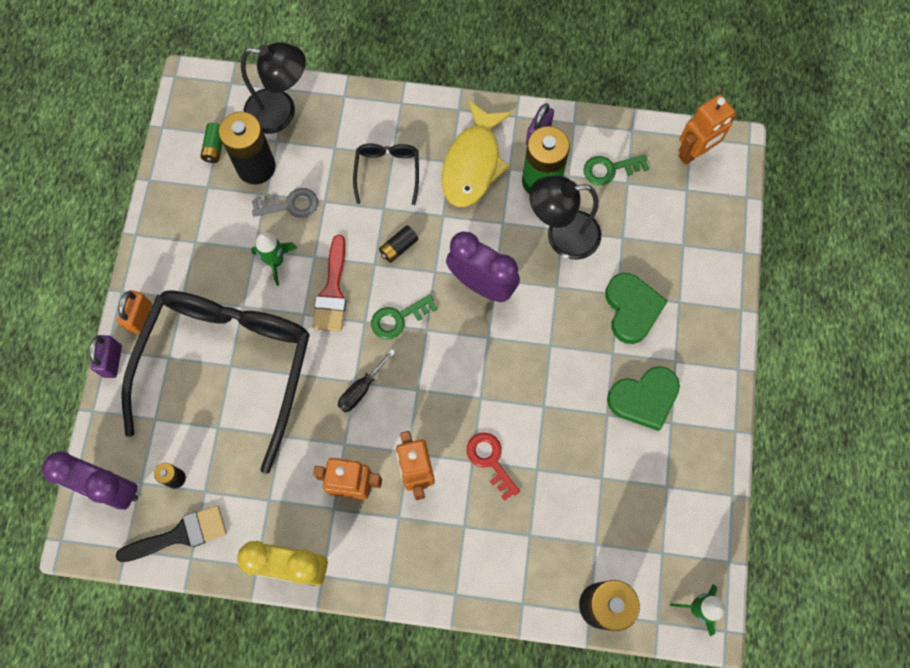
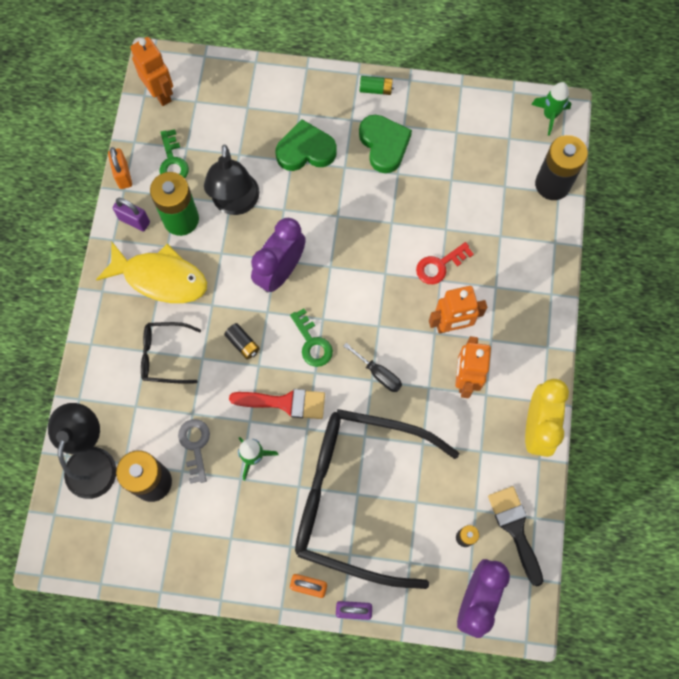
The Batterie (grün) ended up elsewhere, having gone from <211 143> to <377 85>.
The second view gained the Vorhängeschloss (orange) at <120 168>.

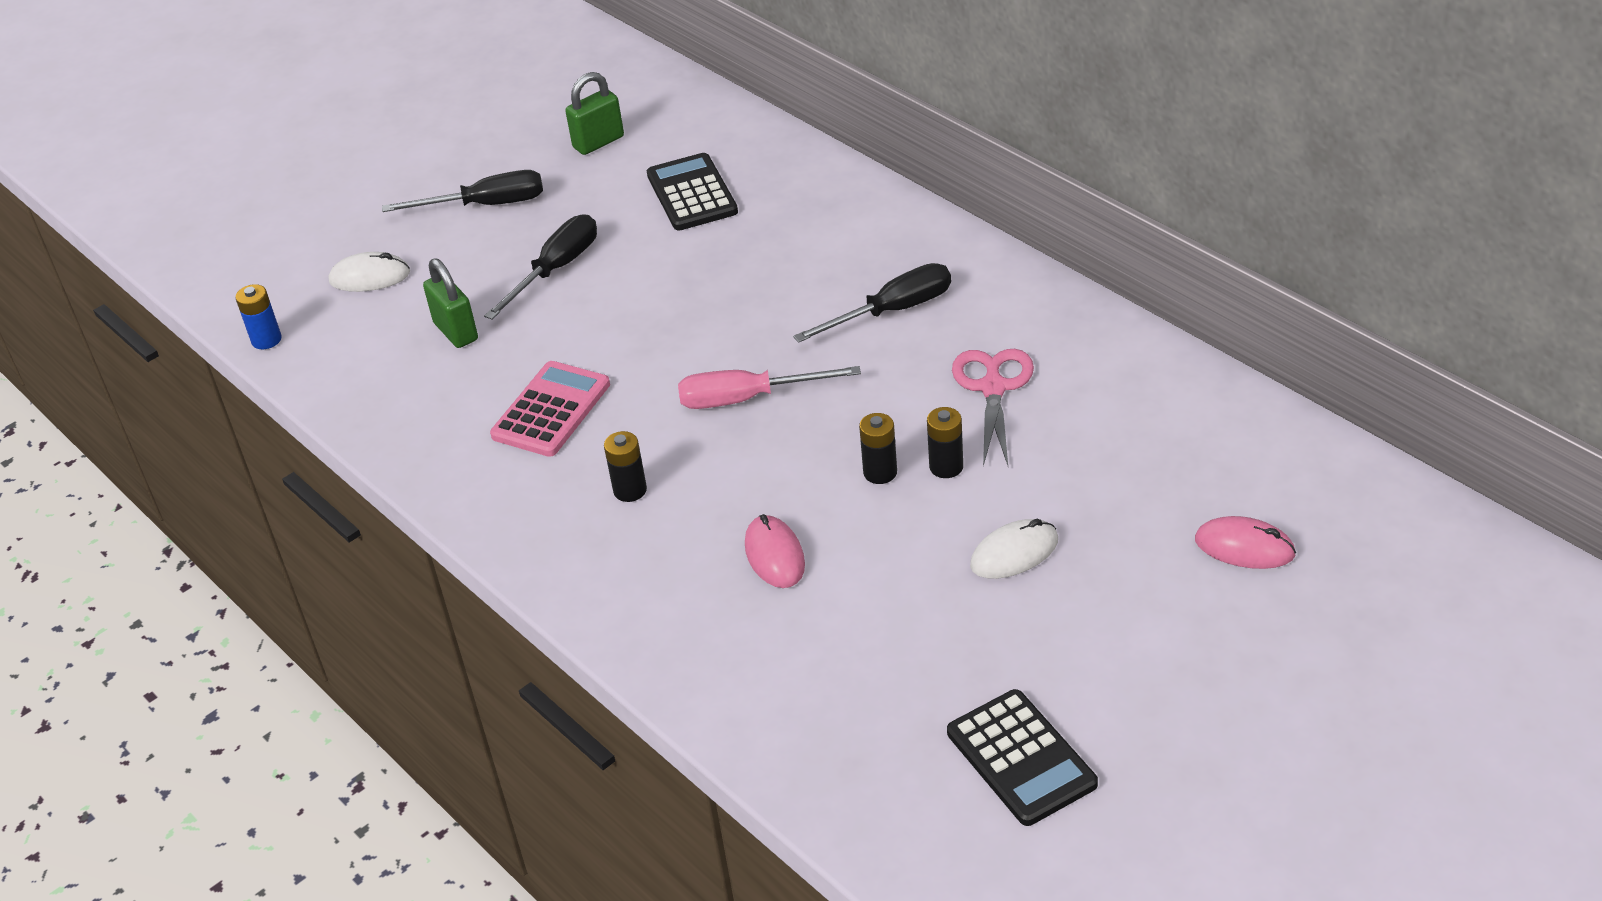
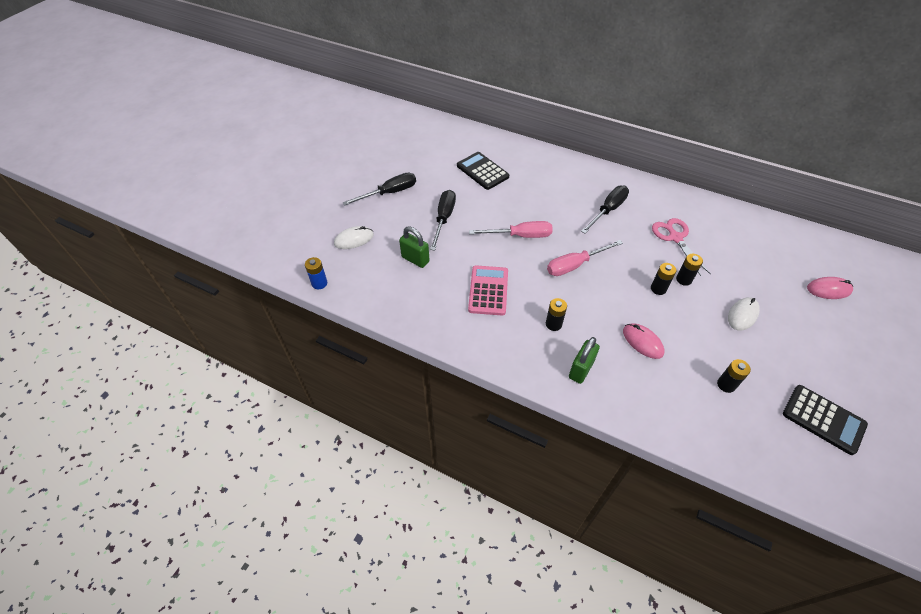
The Vorhängeschloss (grün) ended up elsewhere, having gone from <594 113> to <584 360>.
The second view gained the Schraubenzieher (rosa) at <511 229>.
The second view gained the Batterie (schwarz) at <734 376>.

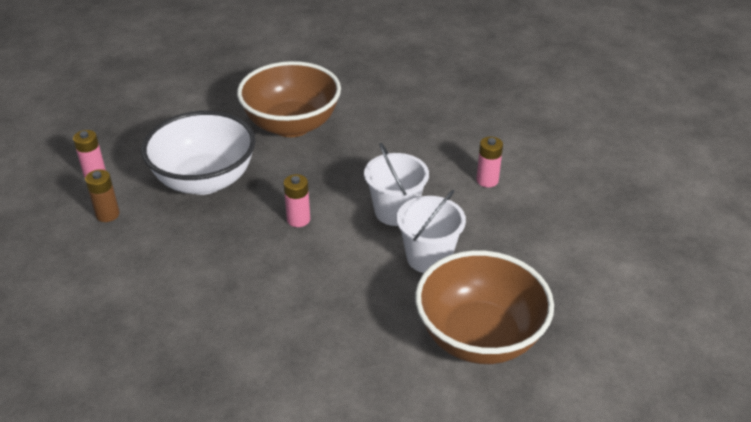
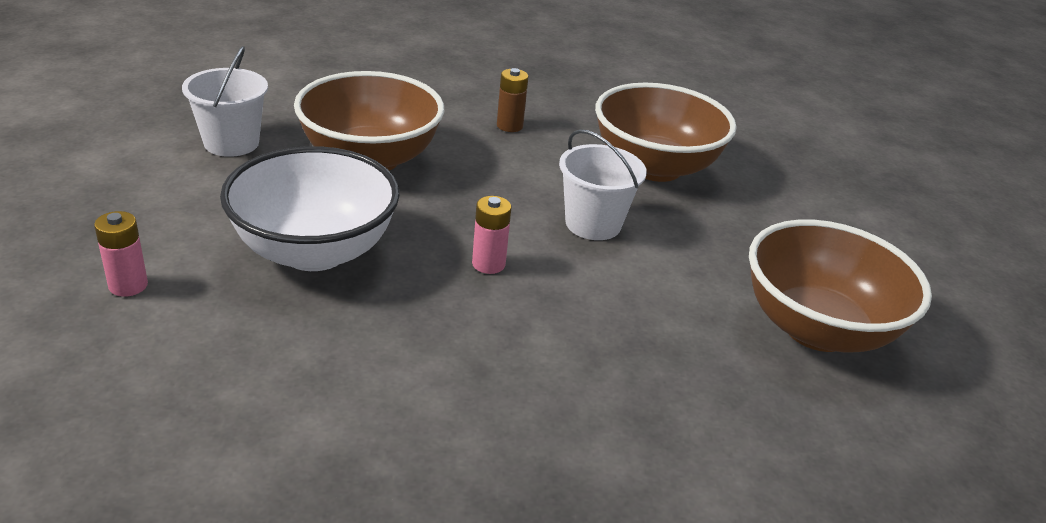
The Batterie (braun) ended up elsewhere, having gone from <102 195> to <512 100>.
The Eimer (weiß) ended up elsewhere, having gone from <431 231> to <225 101>.
Where the Batterie (rosa) stood at <489 162>, the Schüssel (braun) came to stand at <666 132>.

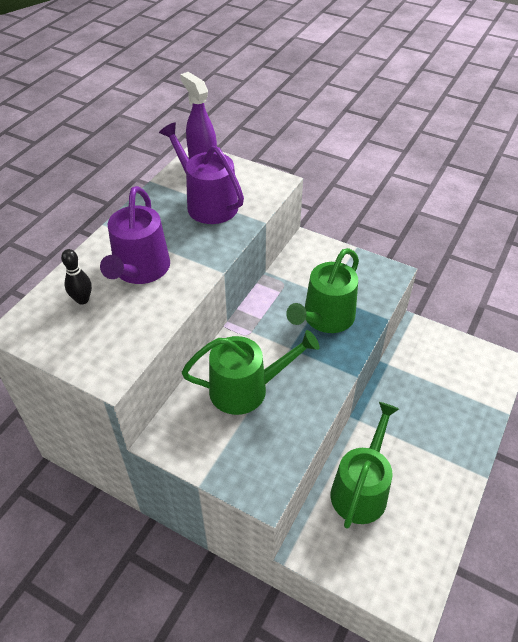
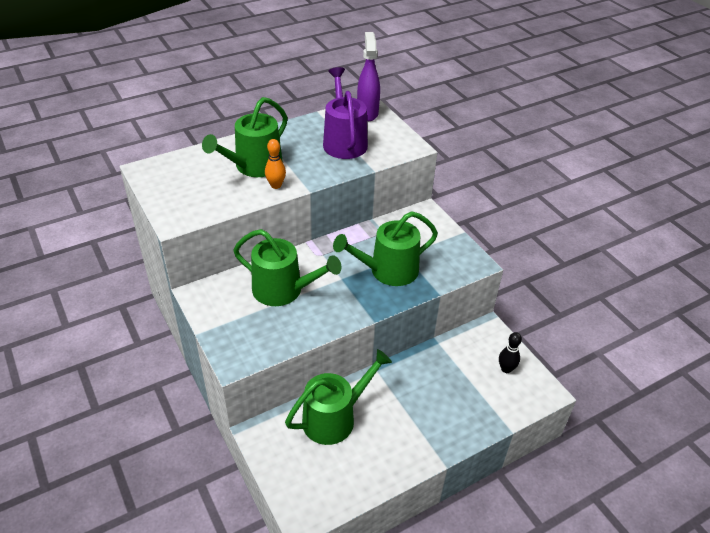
The Bowlingkegel (schwarz) ended up elsewhere, having gone from <76 277> to <510 352>.
What was the Gießkanne (lila) at <135 235> turned into the Gießkanne (grün) at <245 137>.
The second view gained the Bowlingkegel (orange) at <275 164>.

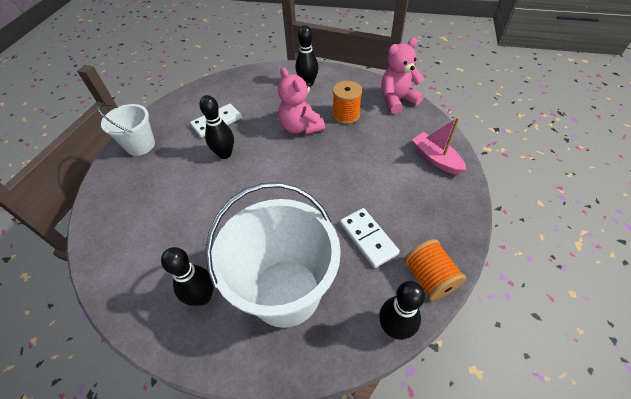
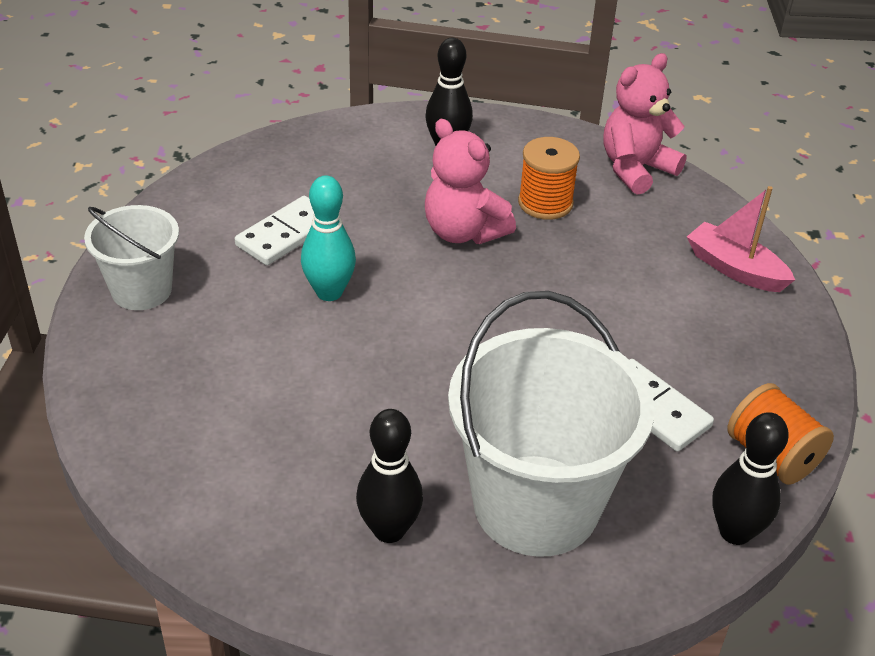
What was the Bowlingkegel (schwarz) at <216 127> turned into the Bowlingkegel (türkis) at <328 238>.

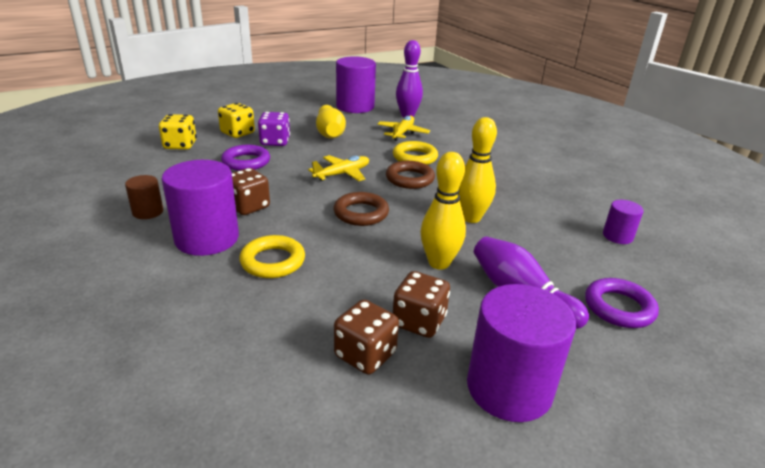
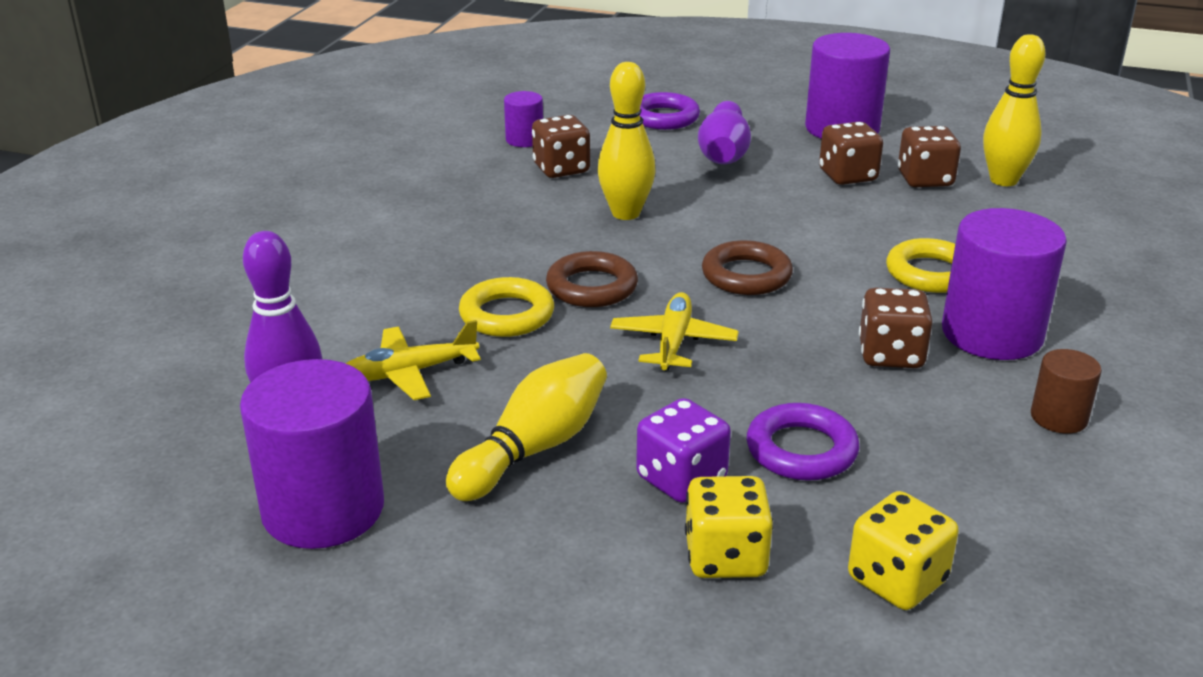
The Flugzeug (gelb) at <338 168> ended up facing another way, 90 degrees clockwise from before.
The Bowlingkegel (gelb) ended up elsewhere, having gone from <443 211> to <1014 110>.
The second view gained the Spielwürfel (braun) at <561 146>.

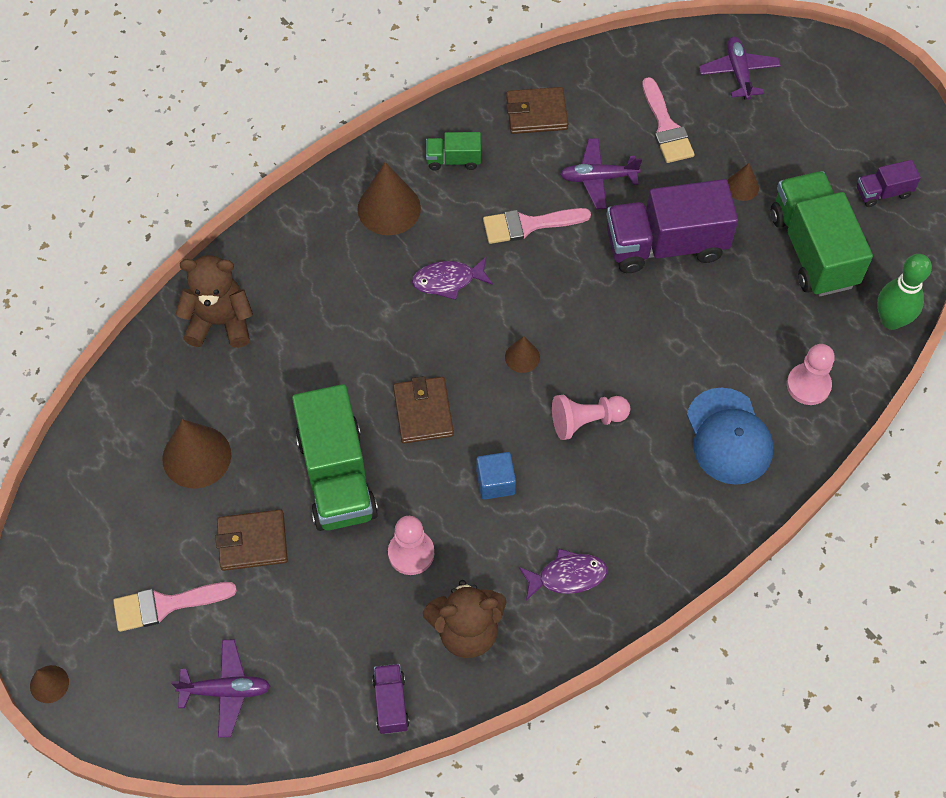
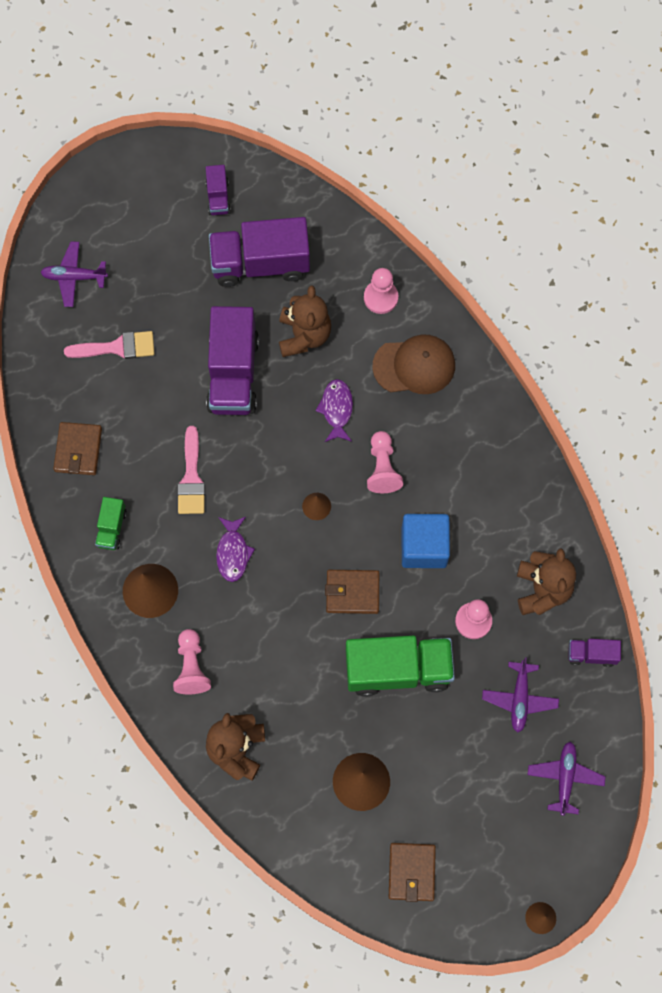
The second view lost the Pinsel (rosa) at <175 607>.
The Geldbörse (braun) ended up elsewhere, having gone from <252 540> to <412 872>.
The size of the Kubus (blau) at <496 476> changed by a factor of 1.65.
The Fisch (lila) ended up elsewhere, having gone from <562 575> to <334 410>.
The Flugzeug (lila) ended up elsewhere, having gone from <601 173> to <520 694>.
What was the Kappe (blau) at <730 436> turned into the Kappe (braun) at <413 364>.
The second view lost the Kegel (braun) at <743 182>.
What was the Lastwagen (grün) at <822 233> turned into the Lastwagen (lila) at <259 252>.
The second view lost the Bowlingkegel (grün) at <904 292>.
The second view gained the Bauer (rosa) at <192 661>.
The second view gained the Teddybär (braun) at <305 321>.

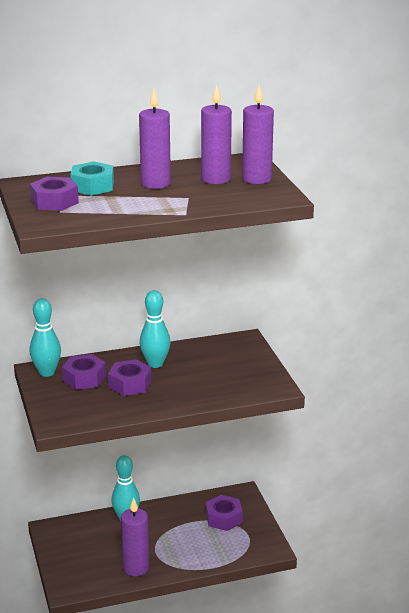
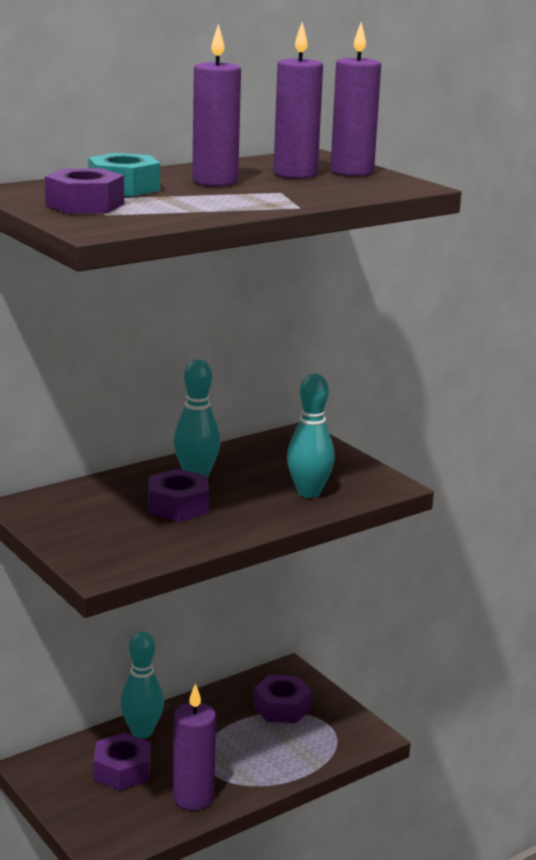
The Bowlingkegel (türkis) ended up elsewhere, having gone from <45 337> to <311 436>.
The Sechskantmutter (lila) ended up elsewhere, having gone from <84 372> to <122 761>.

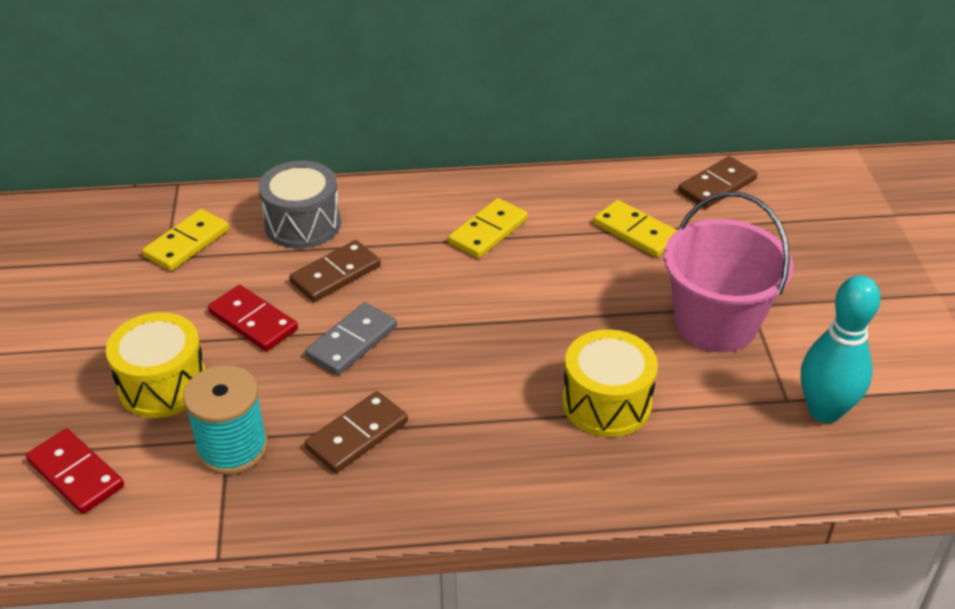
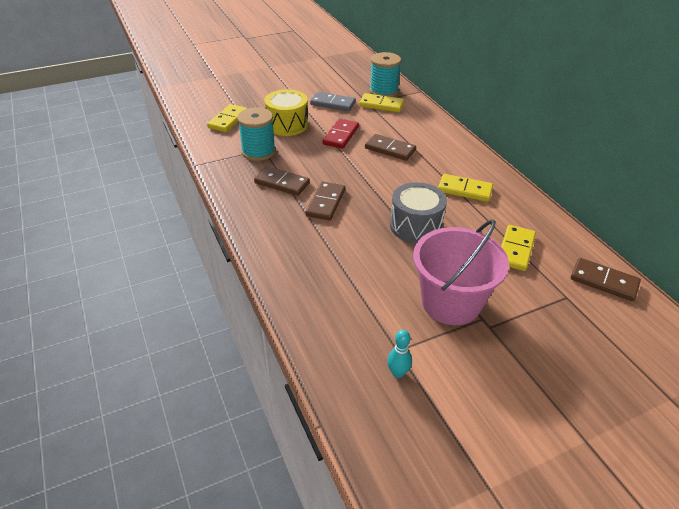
What was the Dominostein (rot) at <75 471> turned into the Dominostein (gelb) at <227 118>.
The Trommel (grau) ended up elsewhere, having gone from <299 205> to <418 212>.
The Dominostein (grau) ended up elsewhere, having gone from <351 338> to <333 101>.
The second view lost the Trommel (gelb) at <610 383>.
The size of the Bowlingkegel (türkis) at <841 349> changed by a factor of 0.48.
The second view gained the Dominostein (braun) at <325 201>.
The second view gained the Garnrolle (türkis) at <385 74>.

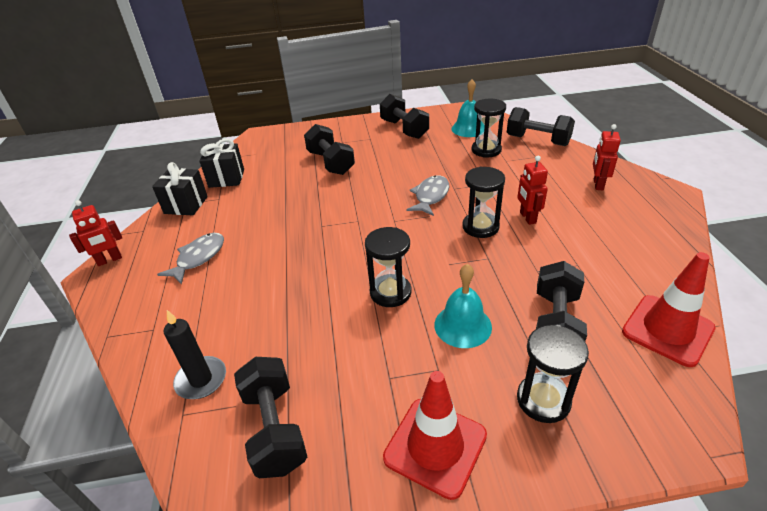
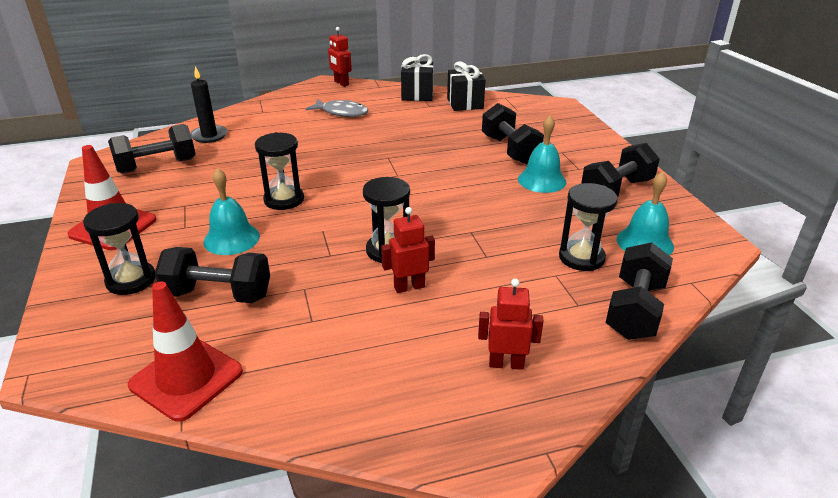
The Hantel (schwarz) at <329 149> ended up facing another way, 75 degrees counterclockwise from before.
The second view lost the Fisch (grau) at <427 195>.
The second view gained the Glocke (türkis) at <542 154>.

